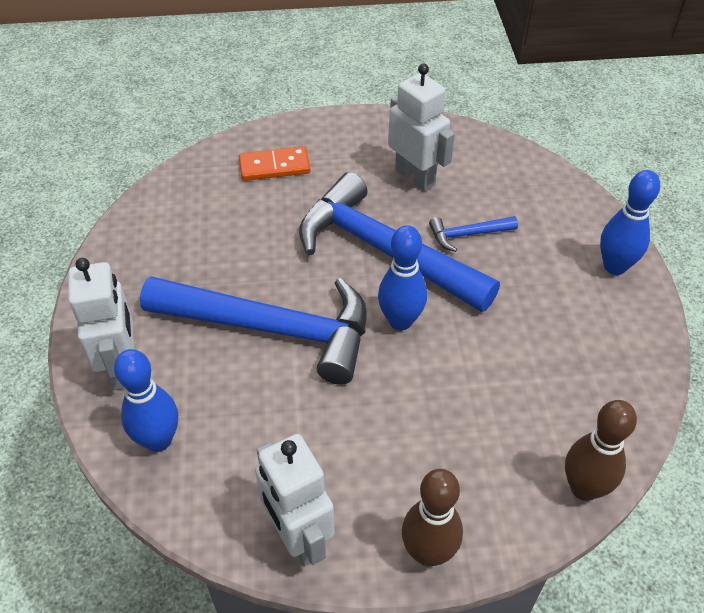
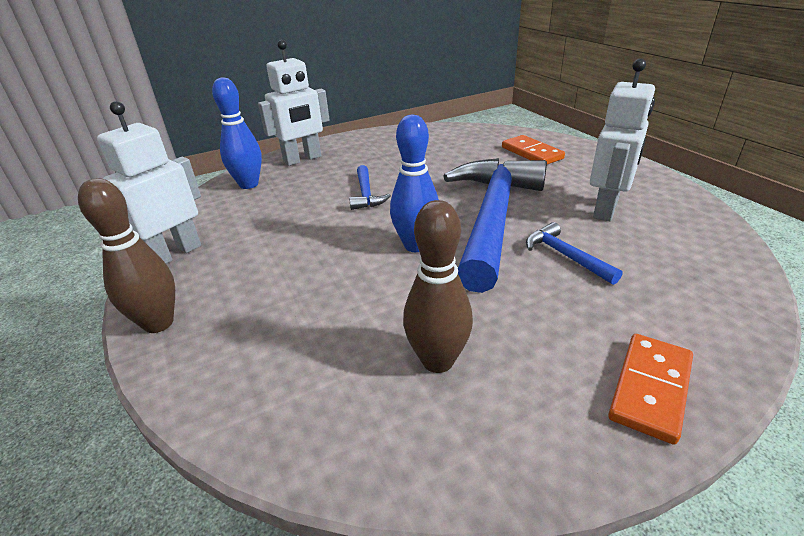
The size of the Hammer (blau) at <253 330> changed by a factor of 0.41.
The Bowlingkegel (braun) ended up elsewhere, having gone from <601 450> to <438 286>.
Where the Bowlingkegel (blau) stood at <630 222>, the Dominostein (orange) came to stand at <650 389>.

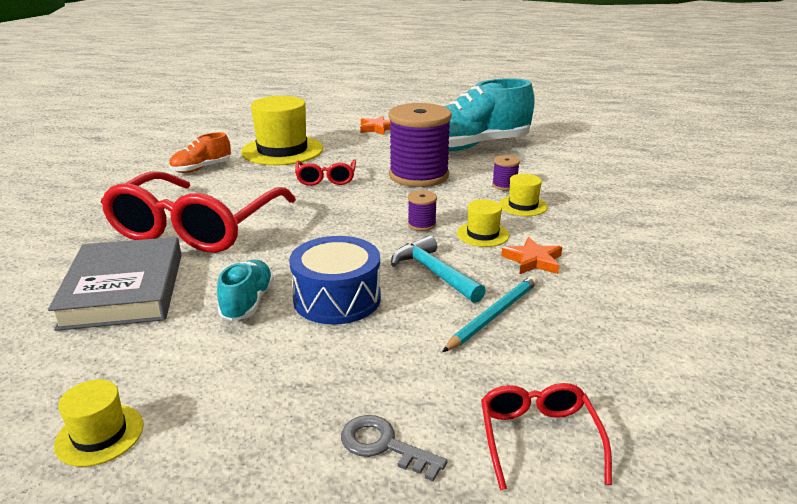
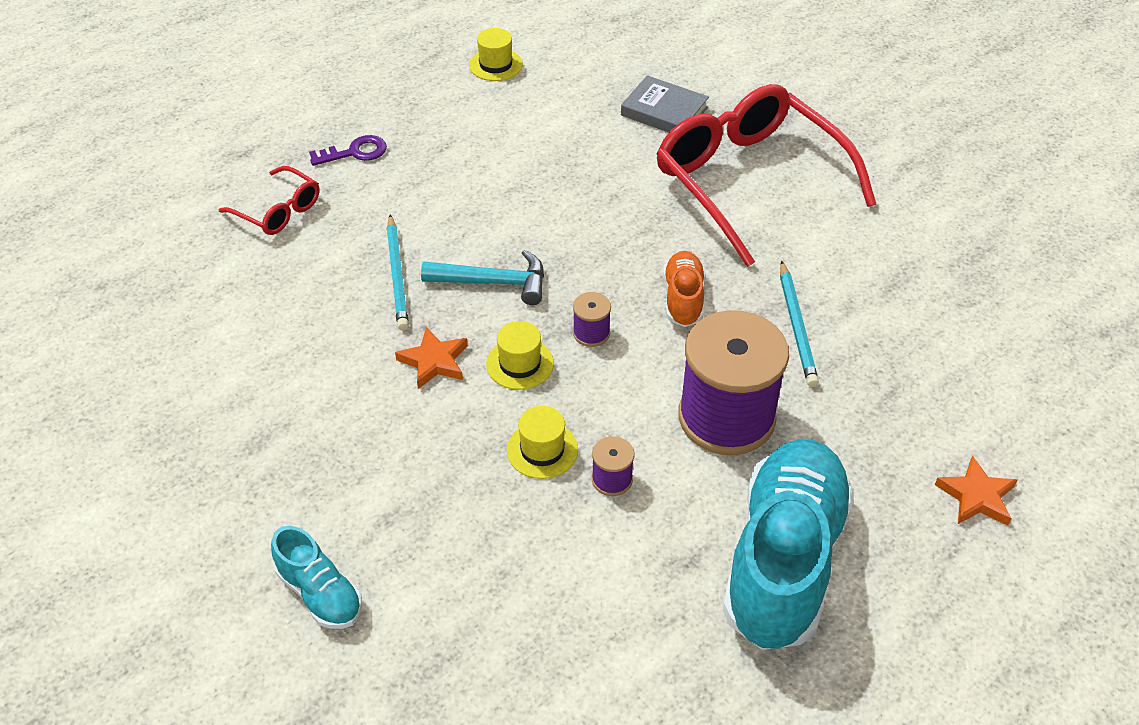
The size of the Buch (grau) at <115 284> changed by a factor of 0.62.
The Schuh (orange) ended up elsewhere, having gone from <200 152> to <684 289>.
The Schuh (türkis) ended up elsewhere, having gone from <245 290> to <316 577>.
The second view lost the Hut (gelb) at <282 130>.
The second view lost the Trommel (blau) at <335 280>.
Where the Brille (rot) stood at <325 172>, the Bleistift (türkis) came to stand at <799 324>.
What was the Schlüssel (grau) at <394 448> turned into the Schlüssel (lila) at <348 150>.

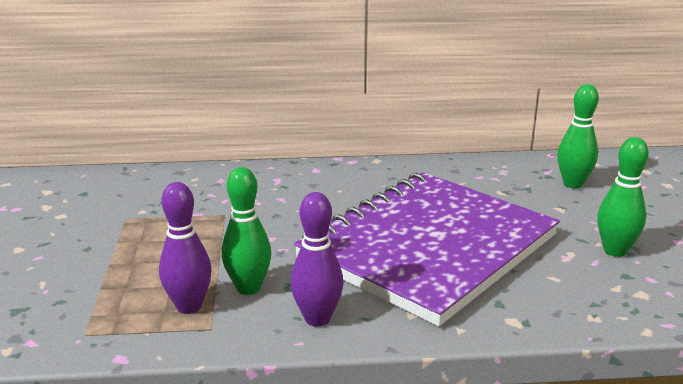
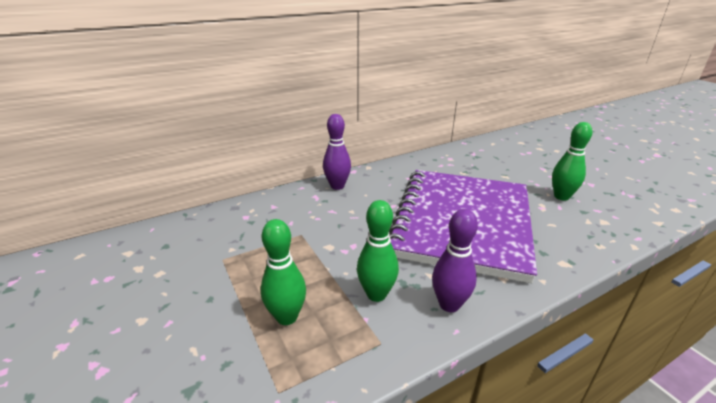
The Bowlingkegel (lila) ended up elsewhere, having gone from <185 248> to <337 152>.
The Bowlingkegel (grün) ended up elsewhere, having gone from <578 136> to <283 272>.

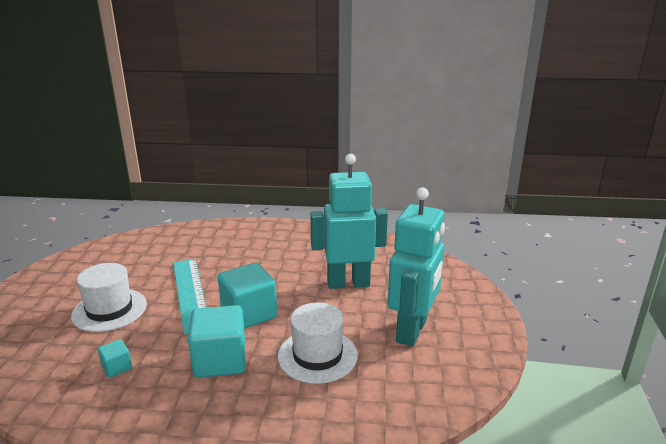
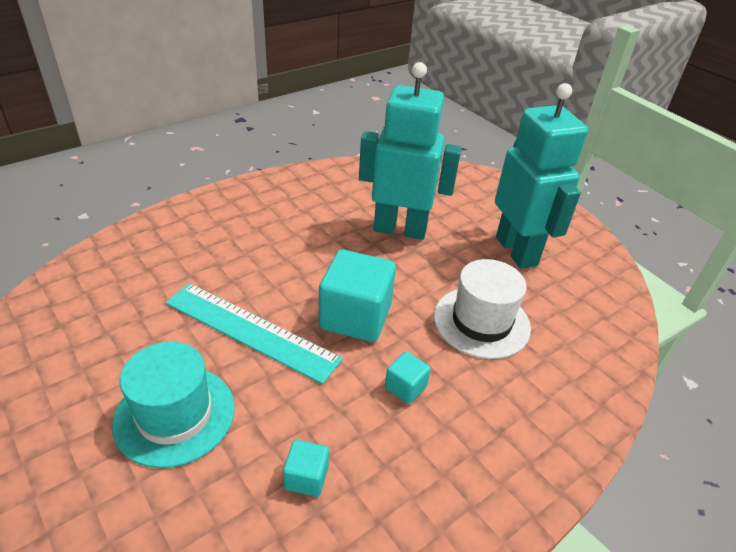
What was the Hut (weiß) at <109 297> turned into the Hut (türkis) at <173 405>.
The size of the Kubus (türkis) at <217 341> changed by a factor of 0.48.
The Roboter (türkis) at <349 221> ended up facing another way, 60 degrees clockwise from before.

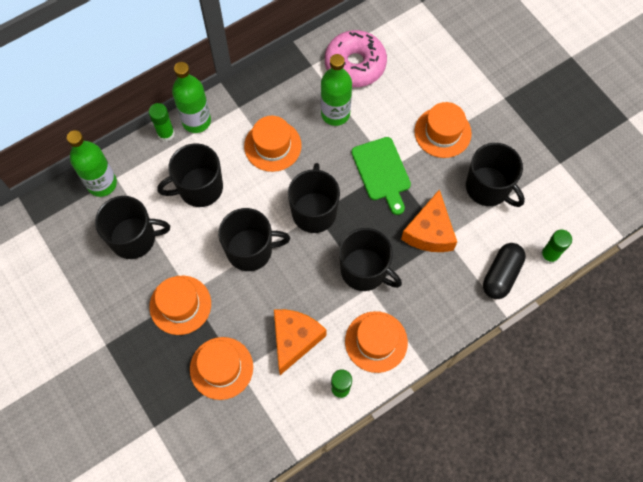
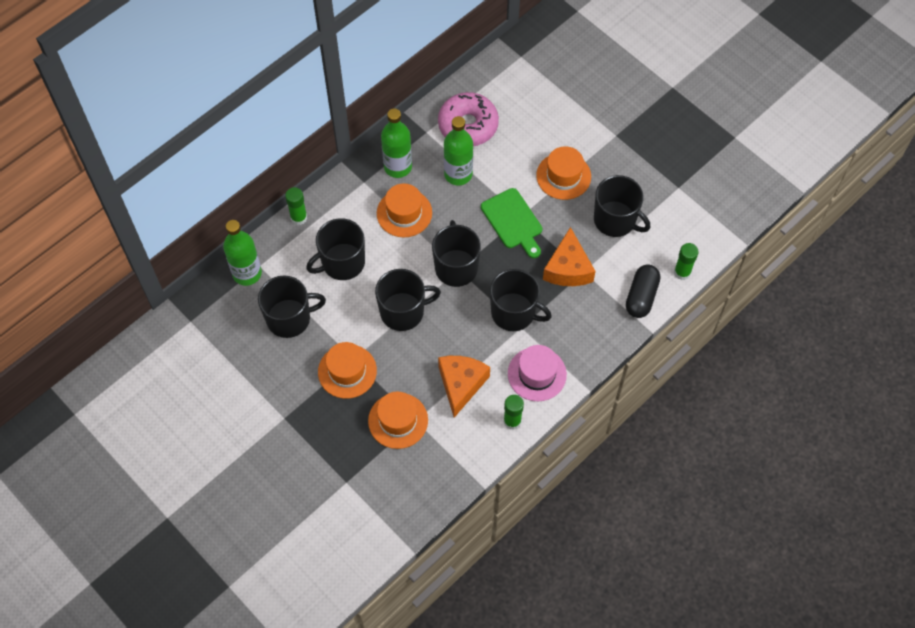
The Flasche (grün) ended up elsewhere, having gone from <191 97> to <396 143>.
What was the Hut (orange) at <376 342> turned into the Hut (rosa) at <537 373>.

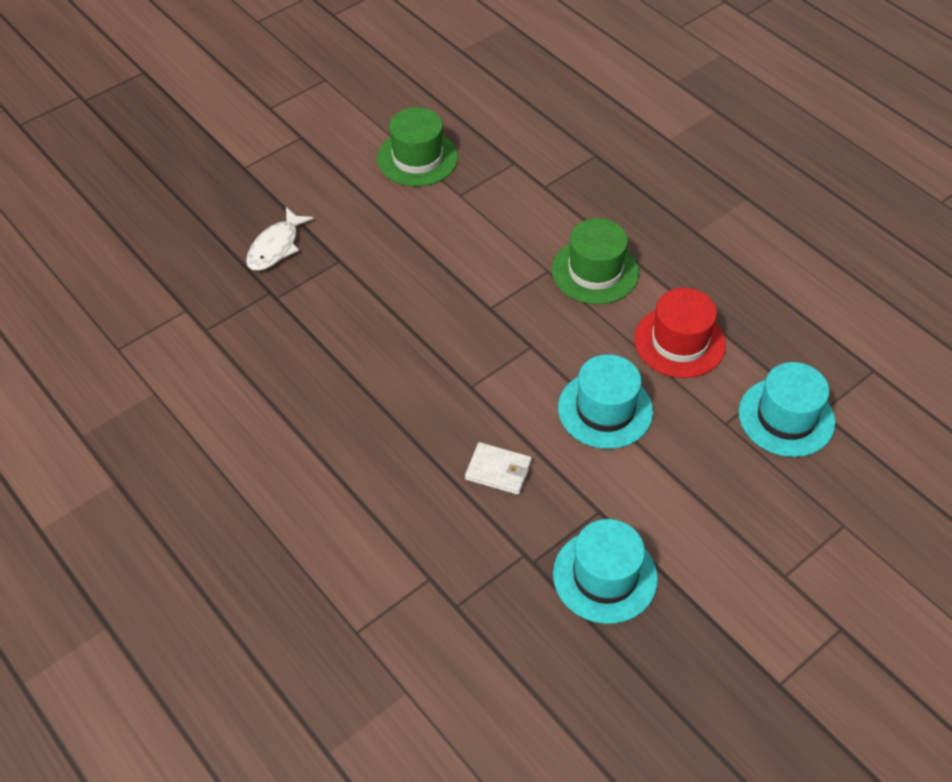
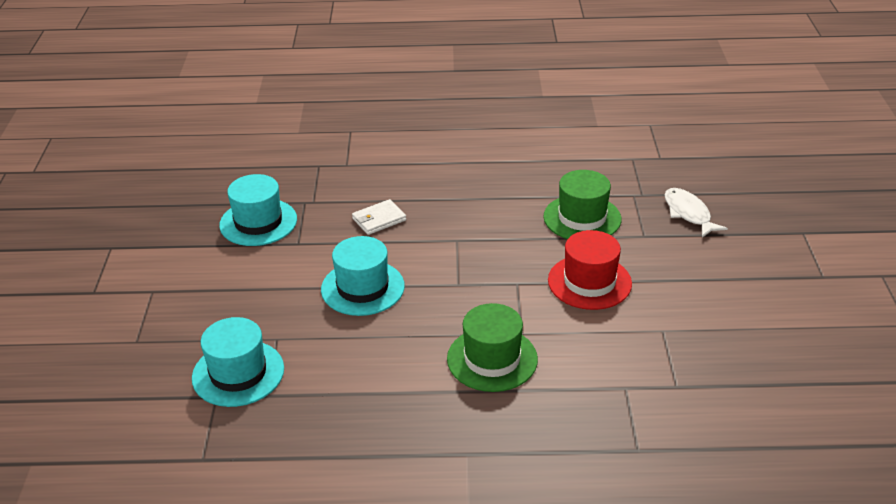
The Hut (grün) ended up elsewhere, having gone from <417 147> to <582 204>.
The Hut (rot) ended up elsewhere, having gone from <680 333> to <590 270>.

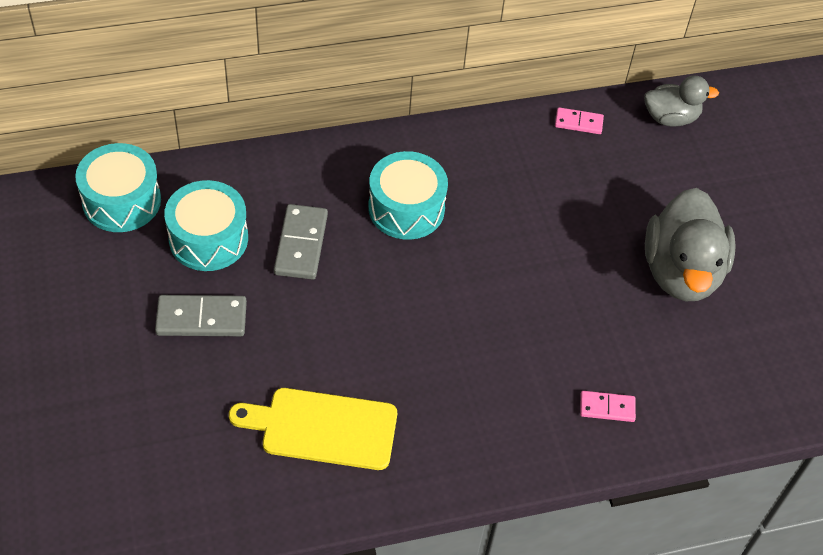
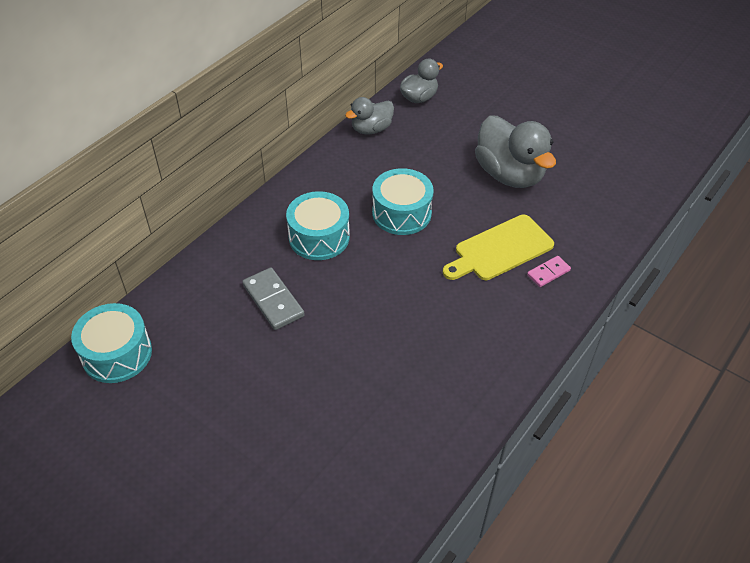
The second view lost the Dominostein (grau) at <201 315>.
The Trommel (türkis) ended up elsewhere, having gone from <206 225> to <402 201>.
The Schneidebrett (gelb) ended up elsewhere, having gone from <313 429> to <498 247>.
Where the Dominostein (rosa) stood at <579 120>, the Ente (grau) came to stand at <369 116>.

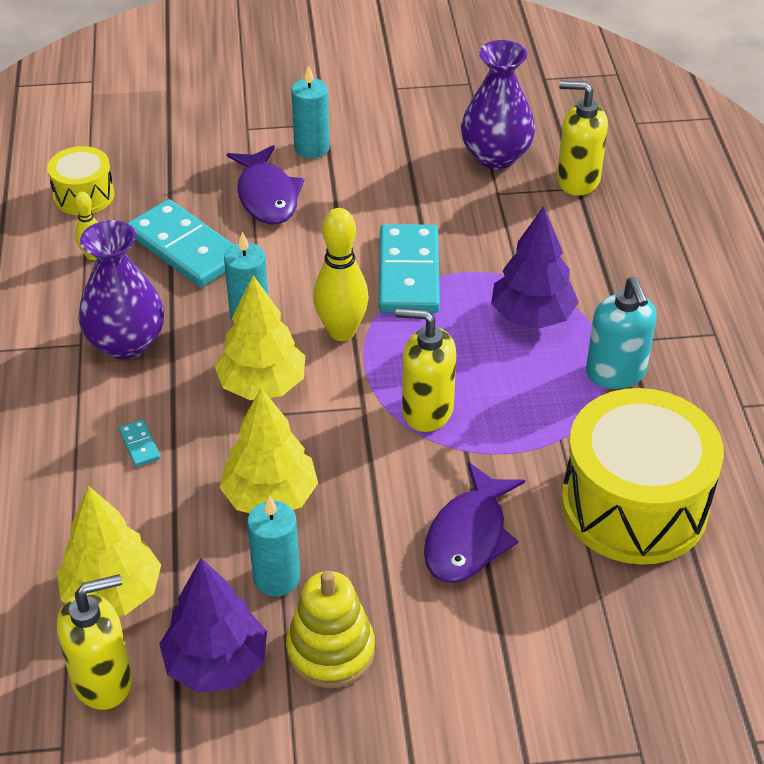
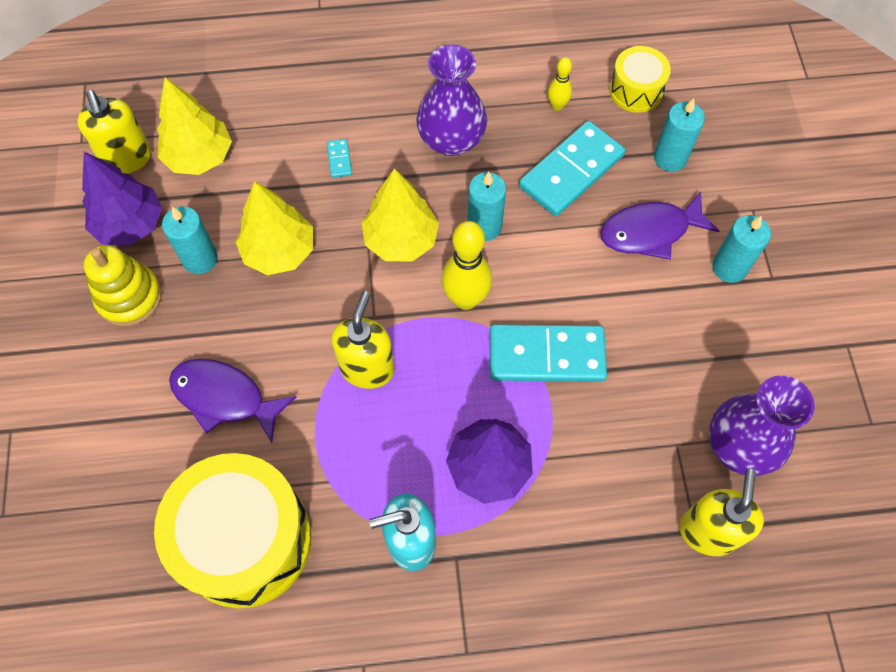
The Dominostein (türkis) at <139 443> ended up facing another way, 75 degrees counterclockwise from before.
The second view gained the Kerze (türkis) at <679 135>.

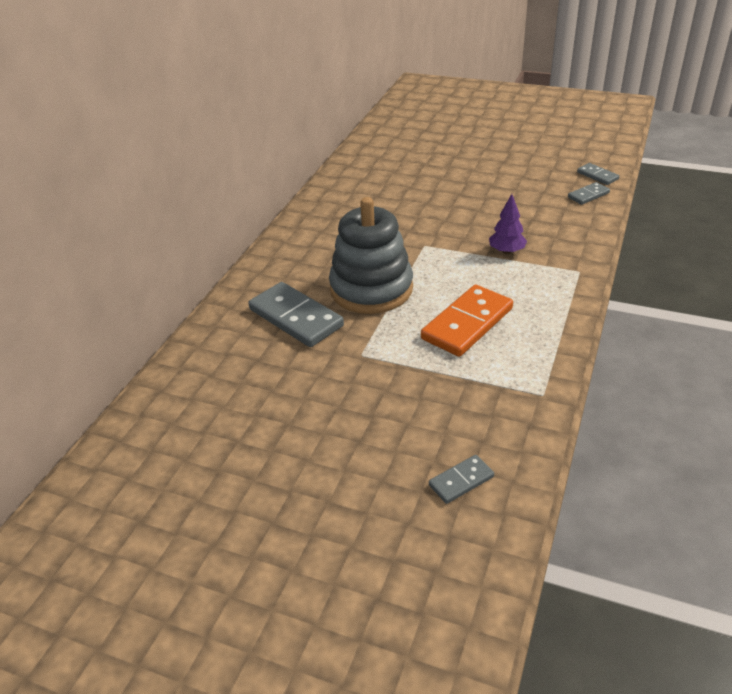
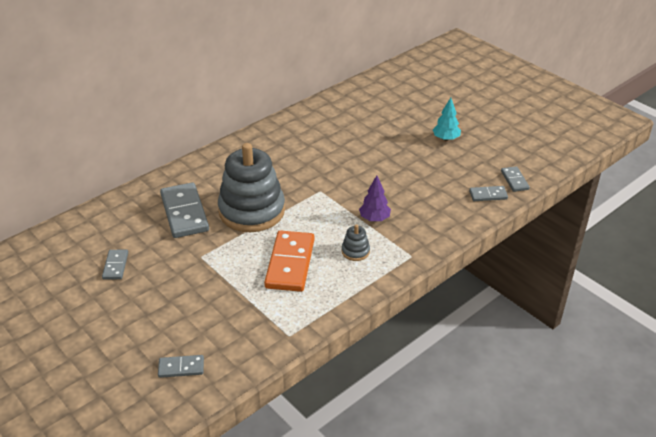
The Dominostein (orange) at <467 321> ended up facing another way, 60 degrees counterclockwise from before.
The second view gained the Dominostein (grau) at <115 264>.
The second view gained the Stapelspielzeug (grau) at <356 242>.
The second view gained the Baum (türkis) at <447 119>.

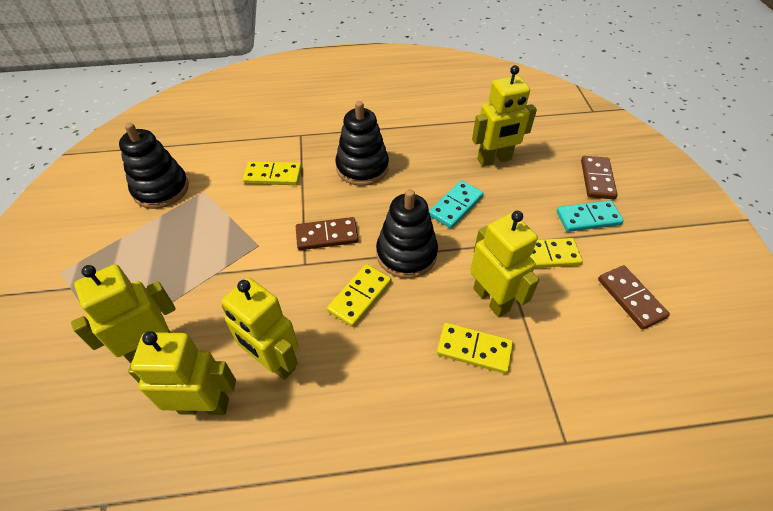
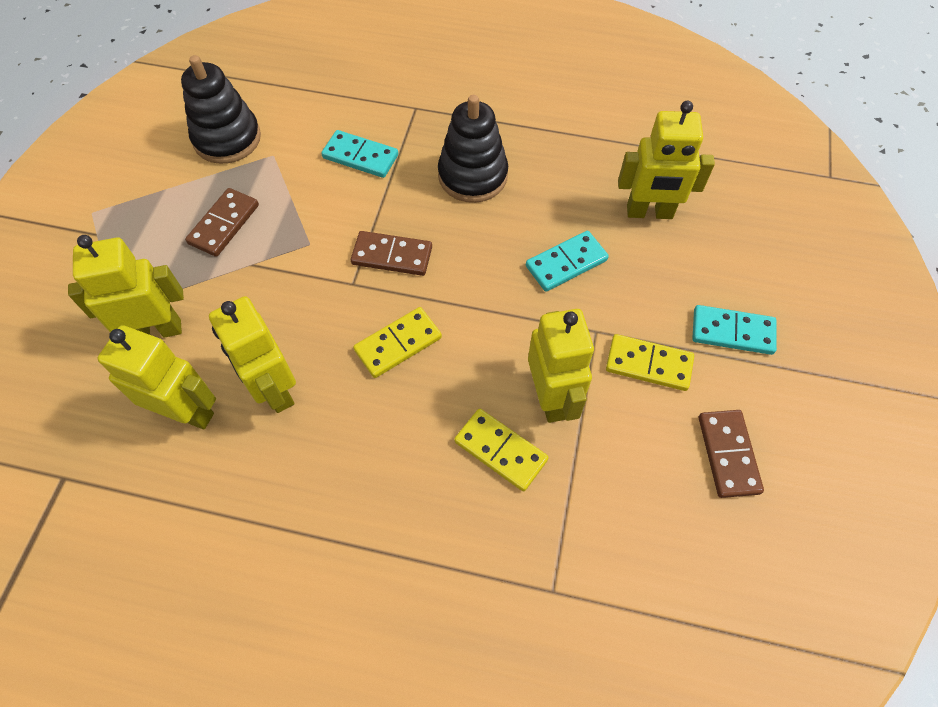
What was the Dominostein (gelb) at <272 173> turned into the Dominostein (türkis) at <359 154>.
The second view lost the Stapelspielzeug (schwarz) at <407 233>.
The Dominostein (braun) ended up elsewhere, having gone from <599 177> to <222 222>.

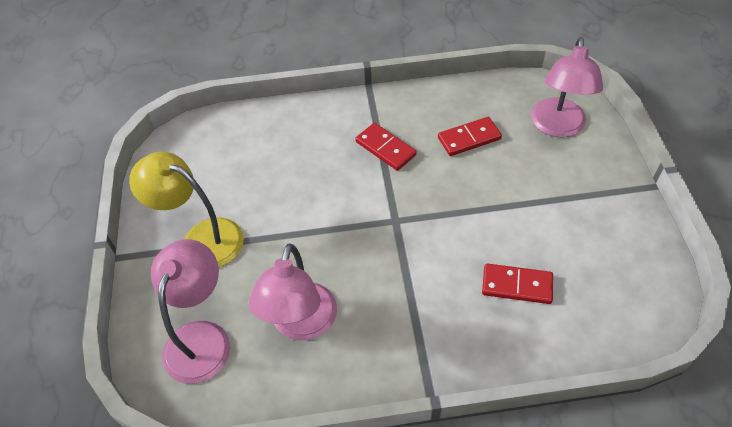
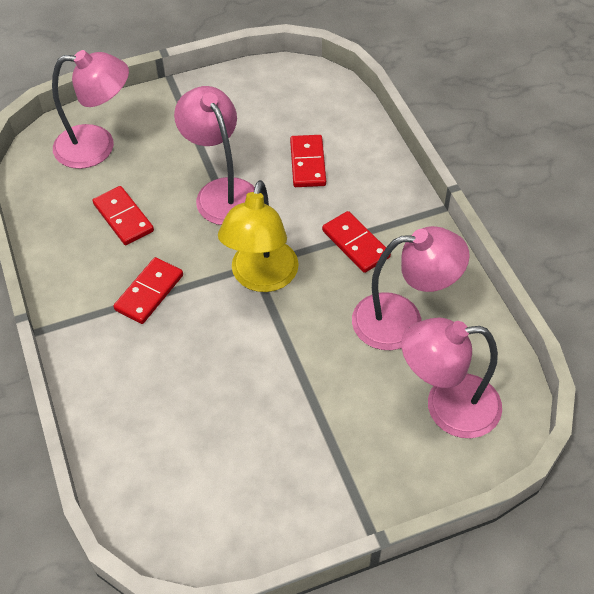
The Lampe (gelb) ended up elsewhere, having gone from <186 209> to <258 236>.
The second view gained the Lampe (rosa) at <214 155>.
The second view gained the Dominostein (rot) at <356 242>.

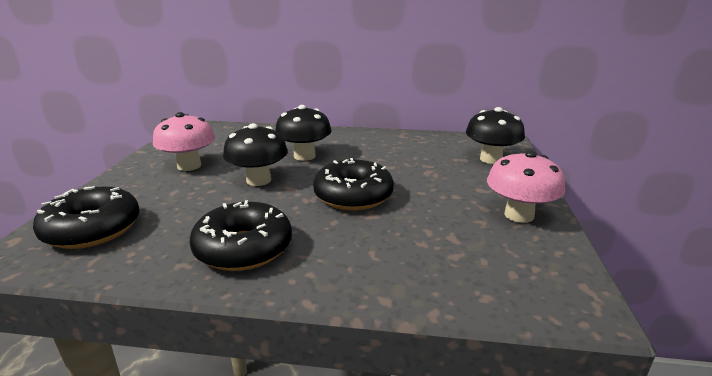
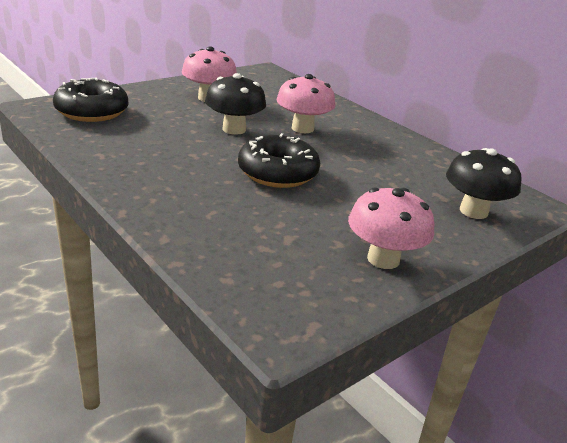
The second view lost the Donut (schwarz) at <241 235>.
What was the Pilz (schwarz) at <303 133> turned into the Pilz (rosa) at <305 103>.

